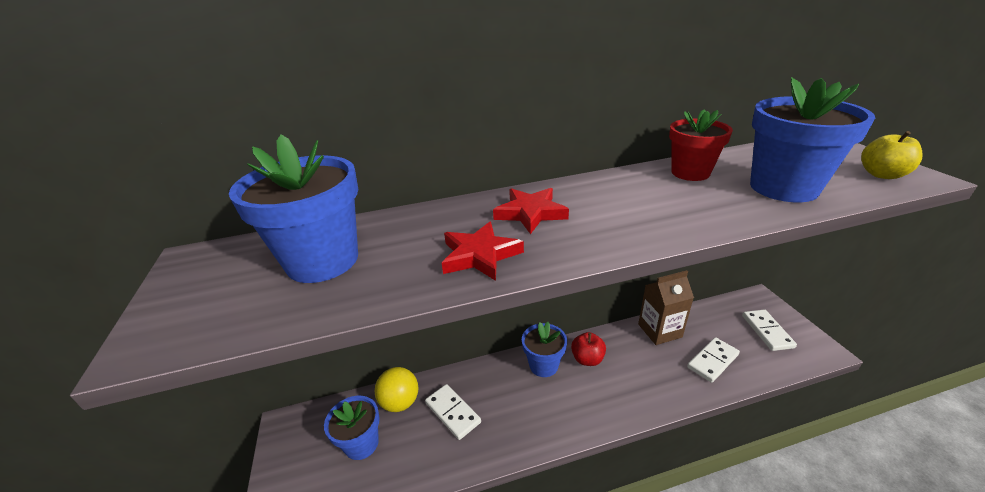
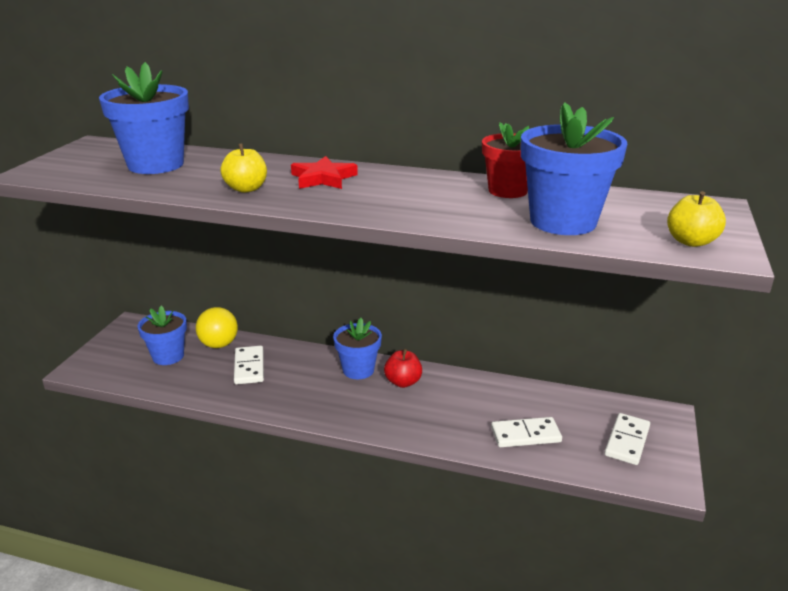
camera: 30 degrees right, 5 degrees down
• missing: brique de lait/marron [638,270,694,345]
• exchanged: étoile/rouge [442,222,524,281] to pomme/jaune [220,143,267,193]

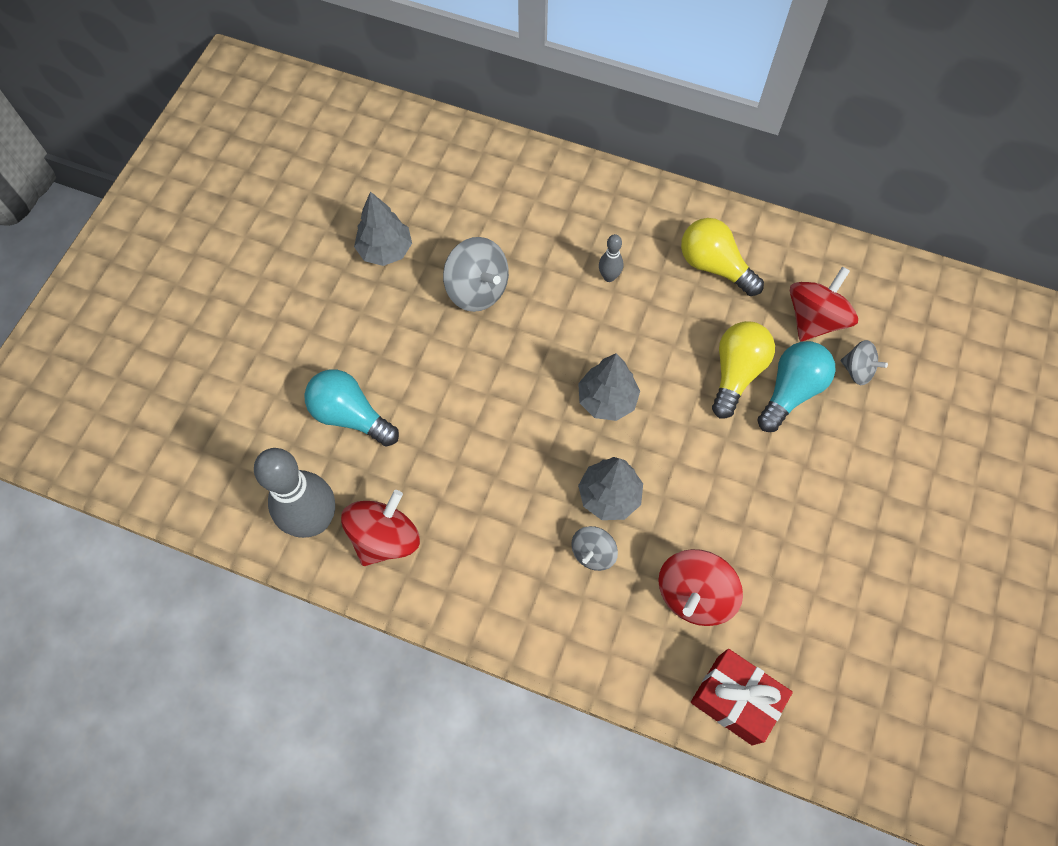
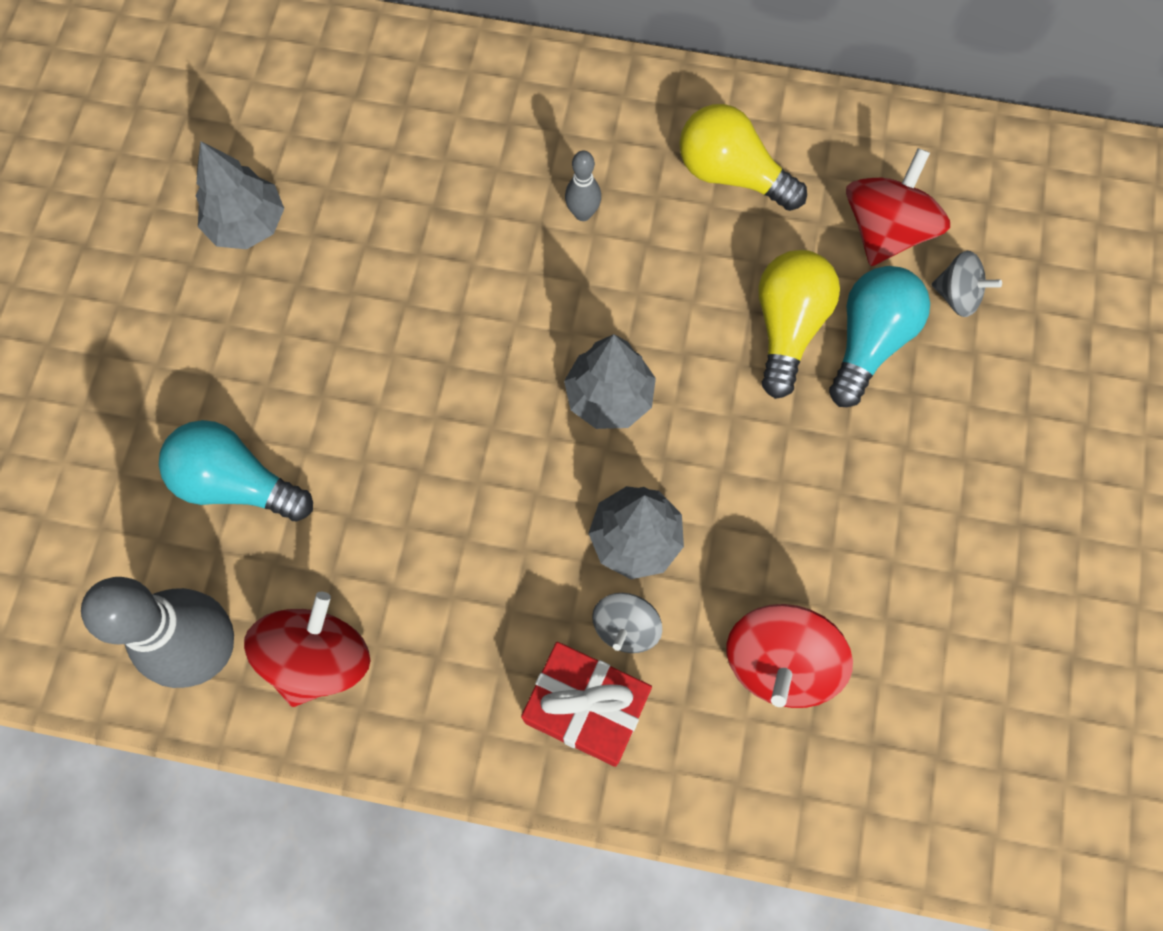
camera: 10 degrees left, 5 degrees up
• missing: toupie/gris [443,237,509,312]
• relocated: cadeau/rouge [691,649,793,746] to [521,642,652,767]

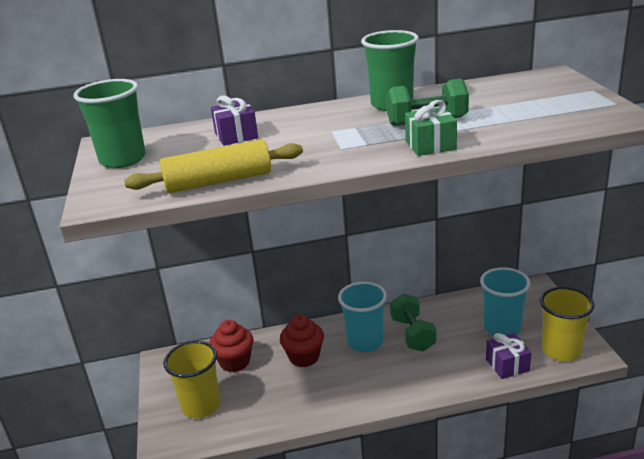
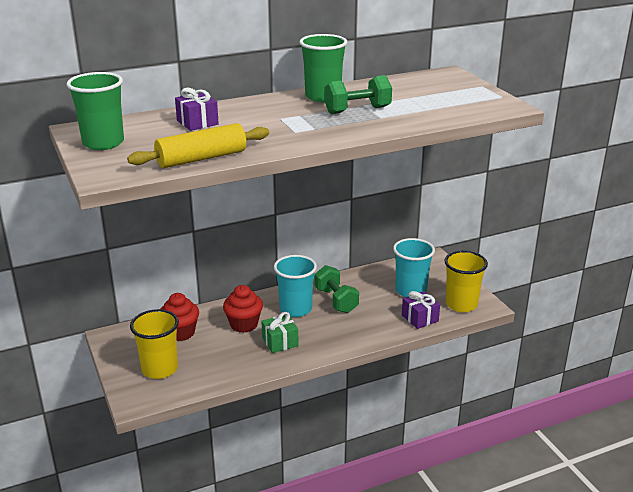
camera: 15 degrees left, 0 degrees up
• relocated: cadeau/vert [405,100,457,156] to [261,312,299,353]

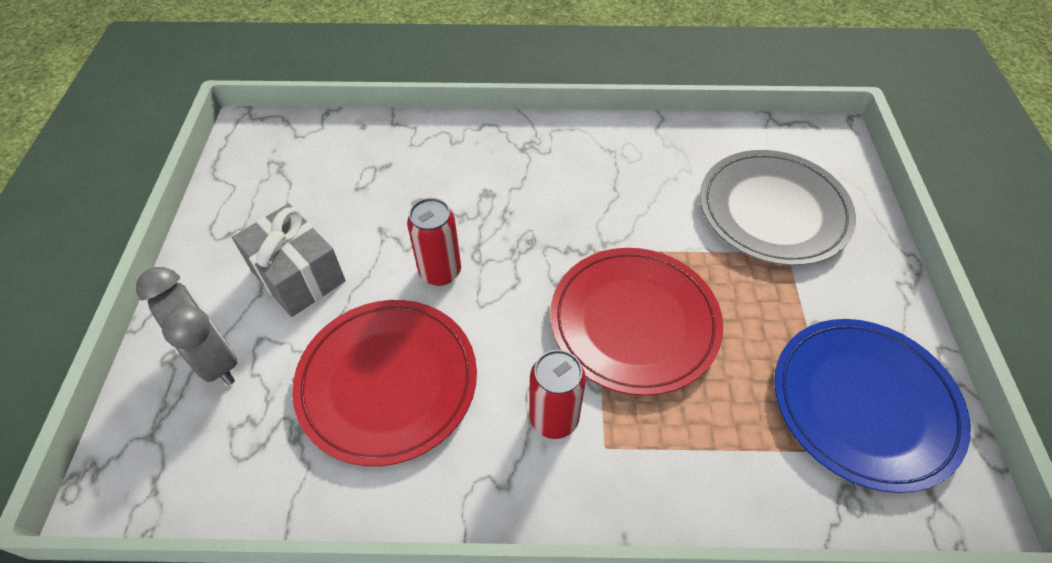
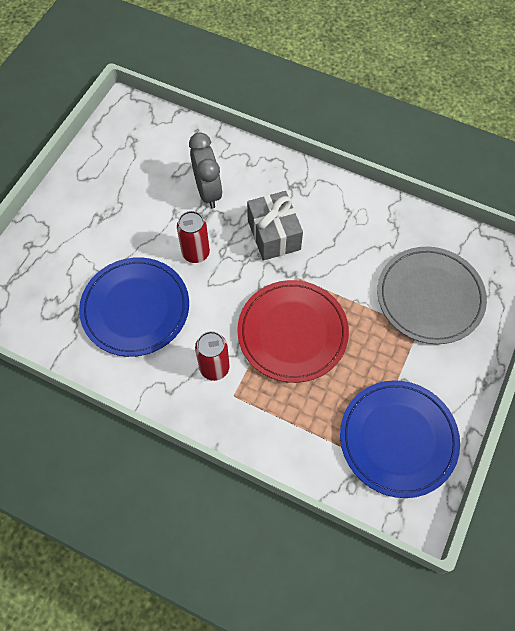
camera: 25 degrees right, 10 degrees up
• relocated: réveil/gris [136,267,237,385] to [189,132,222,208]
• relocated: cadeau/gris [232,203,346,317] to [247,191,303,261]
• colour: assiette/rouge [292,300,477,466] to assiette/bleu [79,257,189,357]

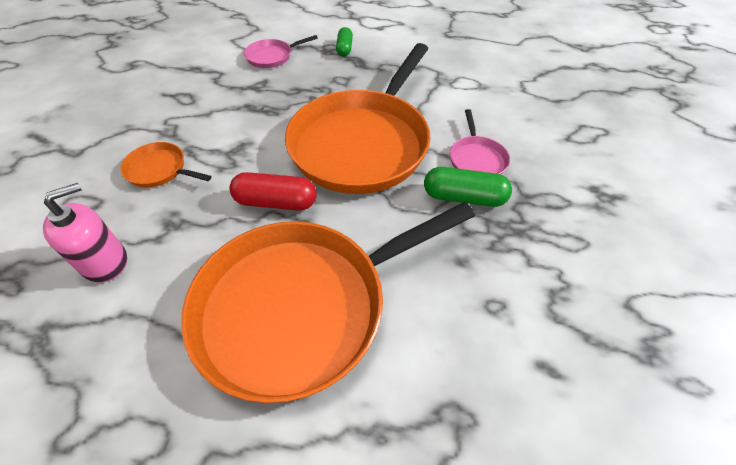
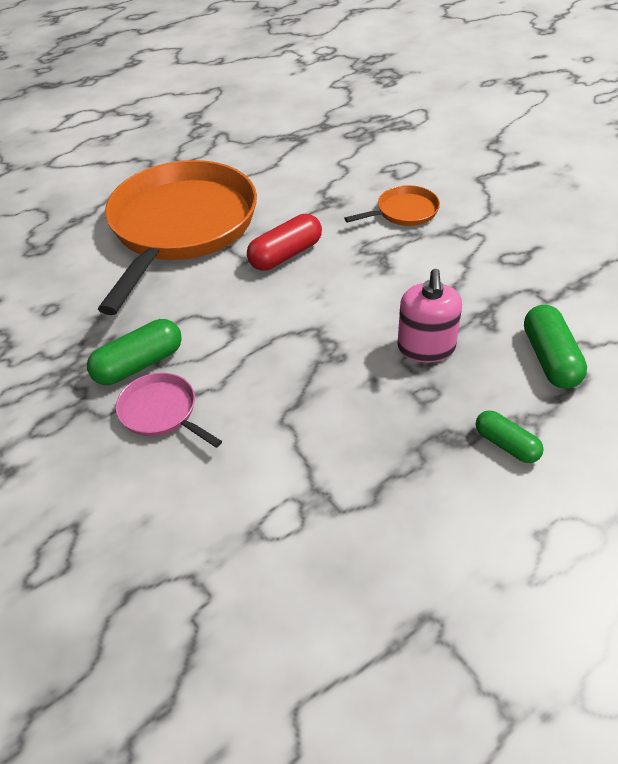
camera: 135 degrees right, 5 degrees down
• missing: poêle/orange [285,43,430,194]
• relocated: distributeur de savon/rose [43,183,127,283] to [397,269,462,363]
• exchanged: poêle/rose [244,35,318,68] to gélule/vert [524,305,587,389]

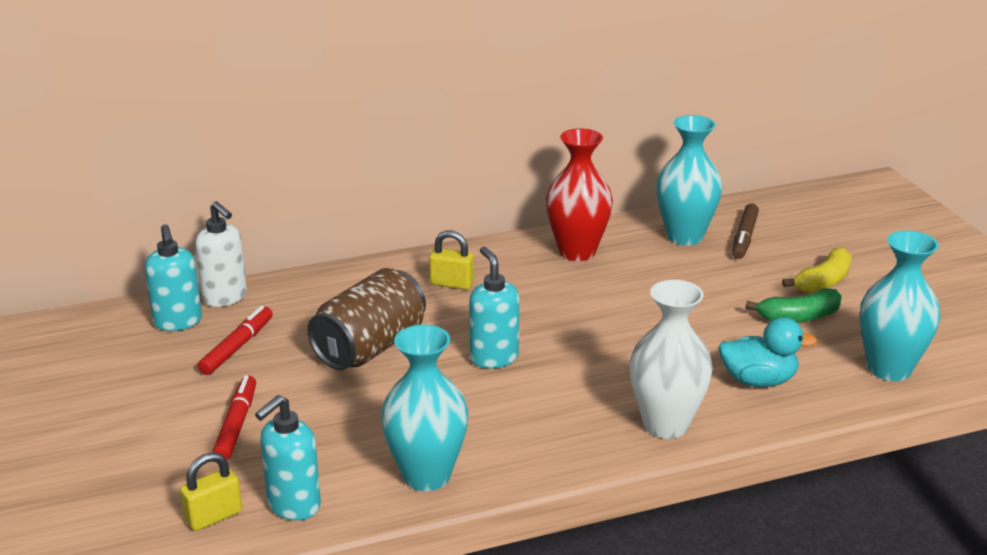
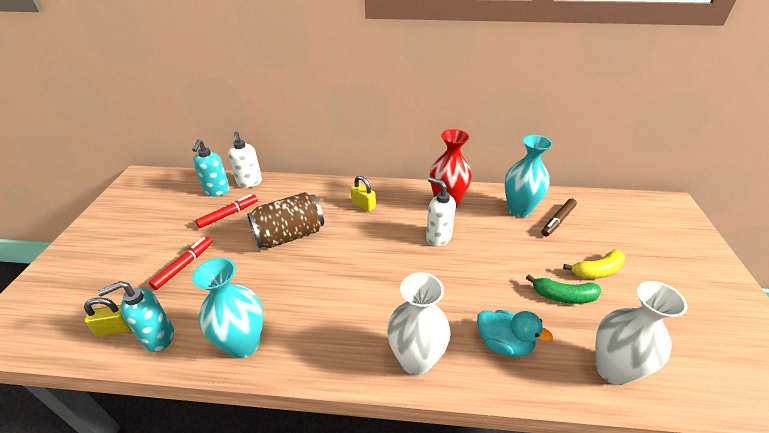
camera: 25 degrees right, 10 degrees up
• missing: distributeur de savon/turquoise [469,246,519,368]
• appeared: distributeur de savon/blanc [426,177,456,246]
• colour: vase/turquoise [860,230,940,381] to vase/blanc [595,281,687,385]

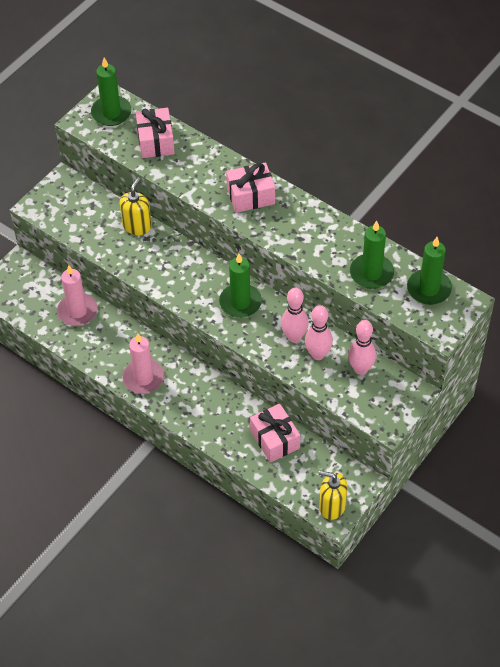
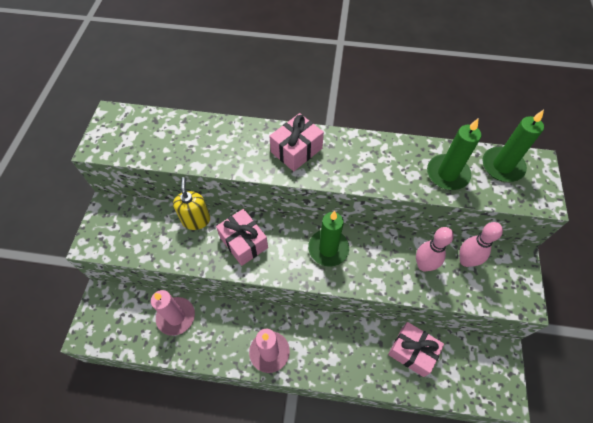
camera: 30 degrees left, 5 degrees up
• missing: bougie/vert [91,57,132,126]
• missing: quille/rose [281,288,309,343]
• missing: distributeur de savon/jaune [318,470,348,520]
• relocated: cadeau/rose [136,108,175,158] to [216,209,268,266]

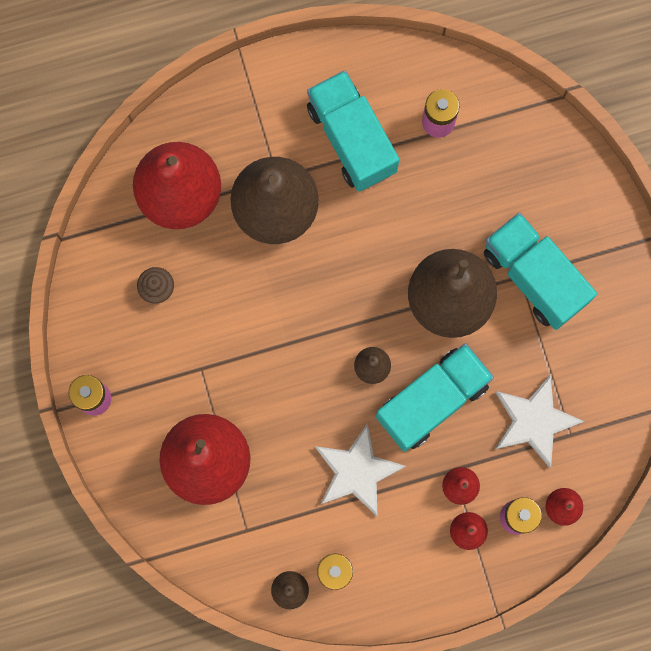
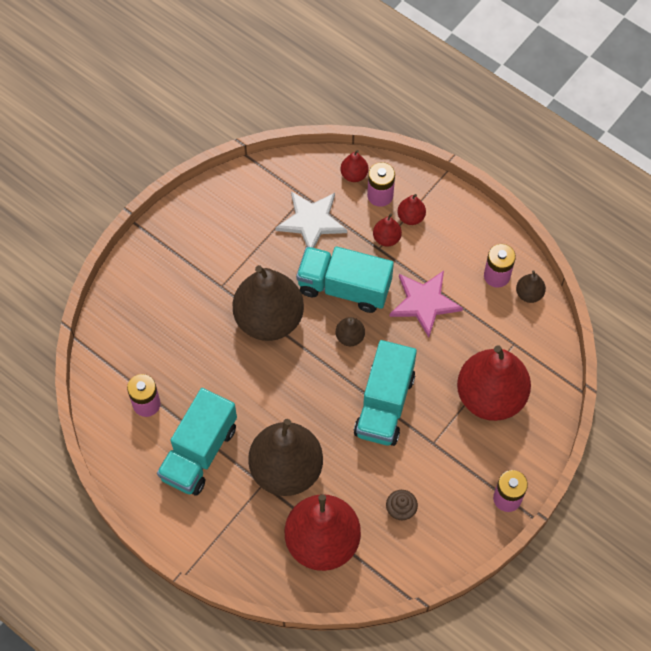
camera: 125 degrees left, 15 degrees down
• relocated: camion/turquoise [484,213,597,330] to [354,340,417,446]
• colour: étoile/blanc [315,423,406,516] to étoile/rose [389,271,463,337]

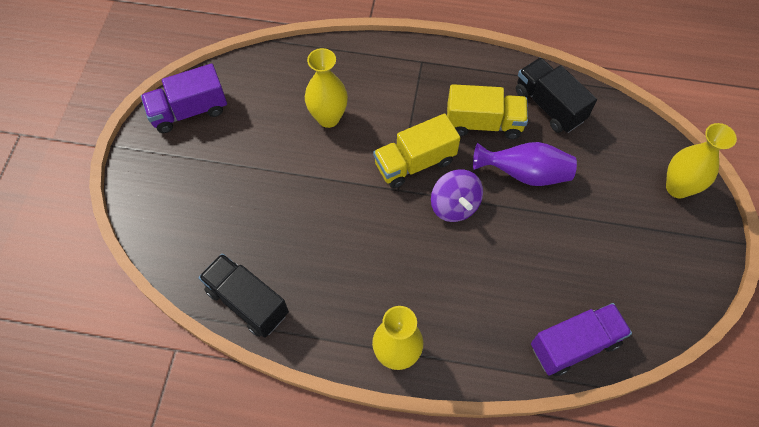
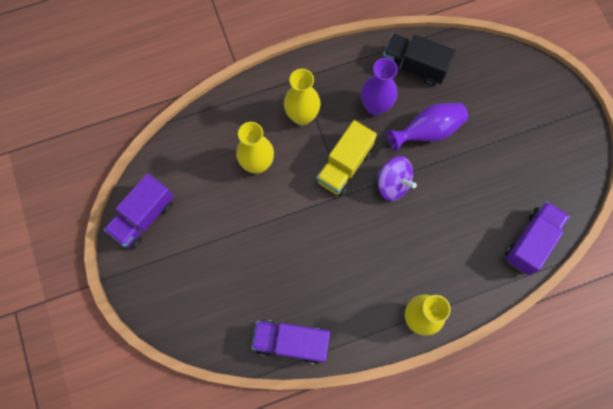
camera: 30 degrees left, 10 degrees up
• relocated: vase/jaune [666,123,737,198] to [284,69,321,125]
• exchanged: camion/jaune [447,84,528,139] to vase/violet [361,58,398,116]
• colour: camion/noir [198,254,289,338] to camion/violet [252,320,330,364]

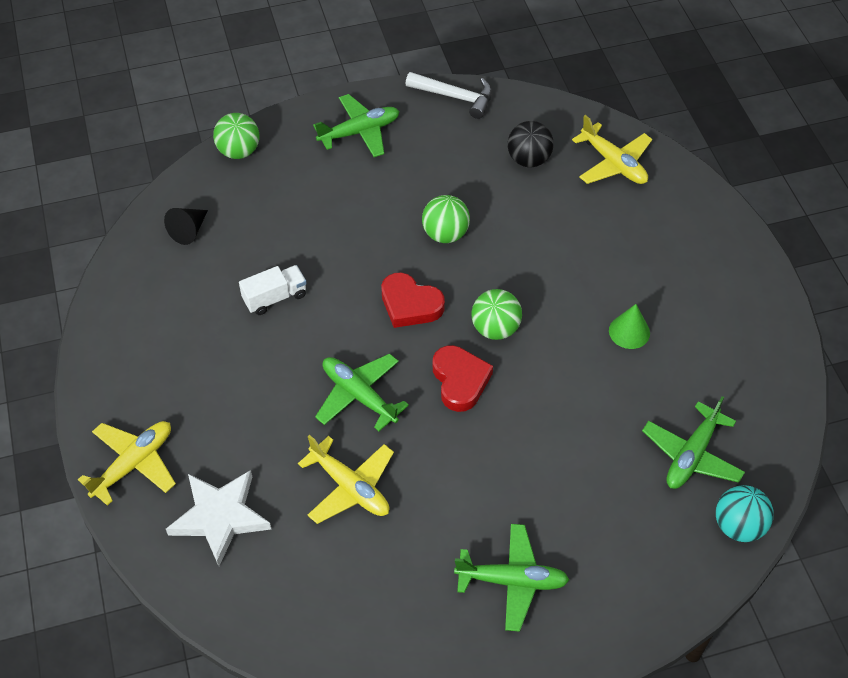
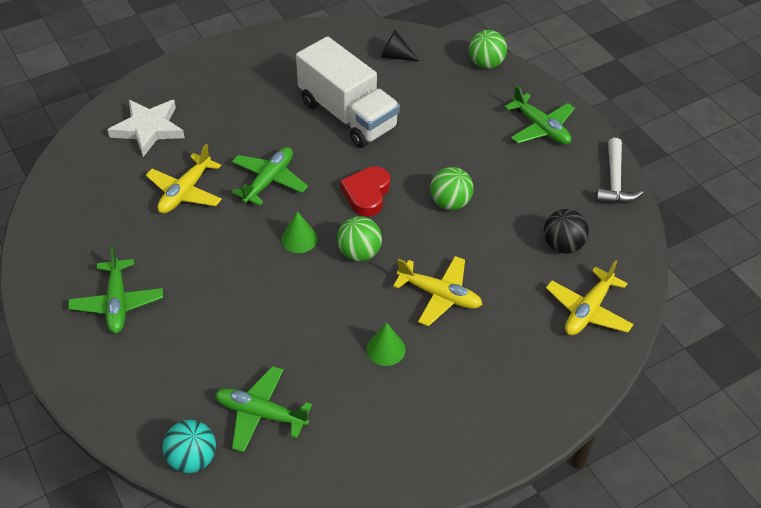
camera: 75 degrees right, 5 degrees down
• relocated: avion/jaune [78,421,176,506] to [393,256,482,326]
• exchanged: cœur/rouge [433,345,493,412] to cône/vert [281,211,317,253]
• size: camion/blanc [239,265,307,315] = [296,36,400,148] x2.17

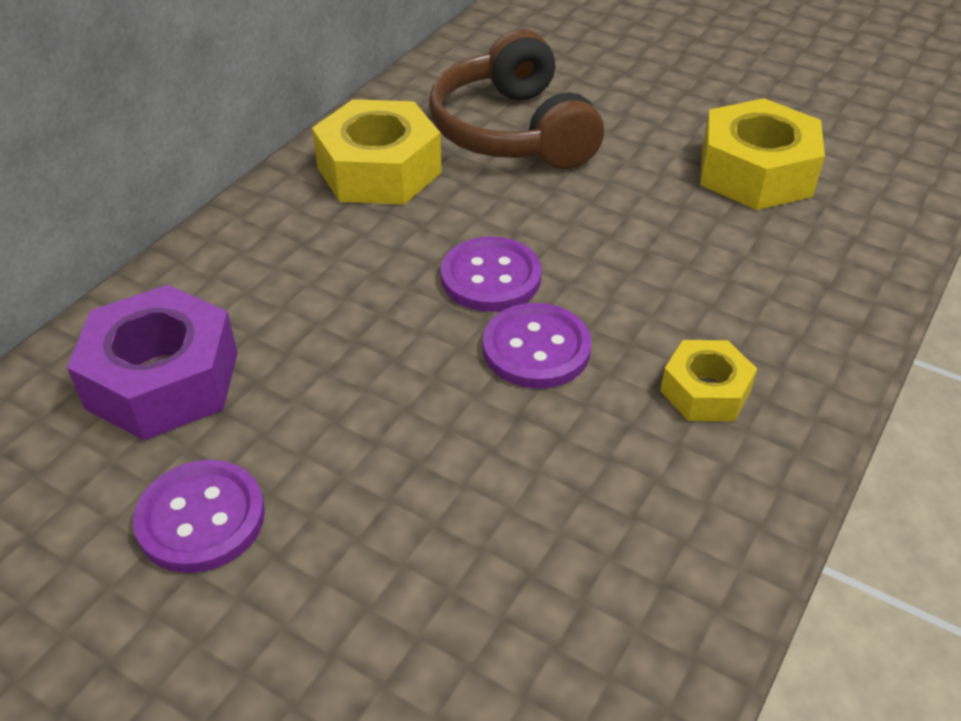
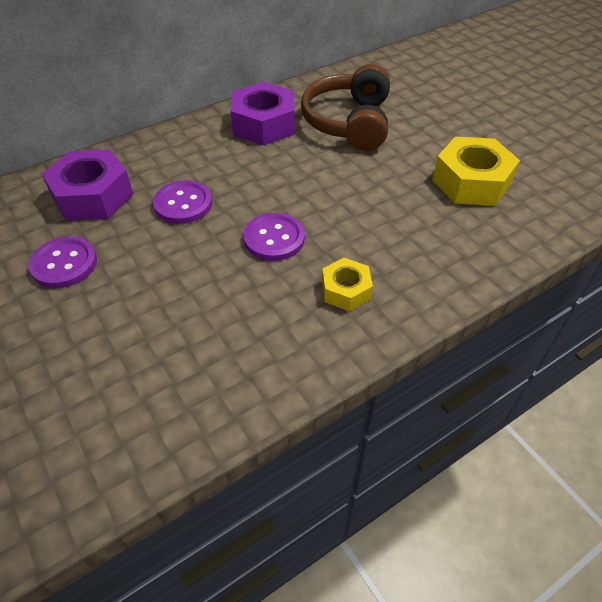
camera: 25 degrees right, 5 degrees up
• relocated: bouton/violet [441,236,542,312] to [153,180,212,224]
• colour: écrou/jaune [312,99,442,205] to écrou/violet [231,82,295,145]

